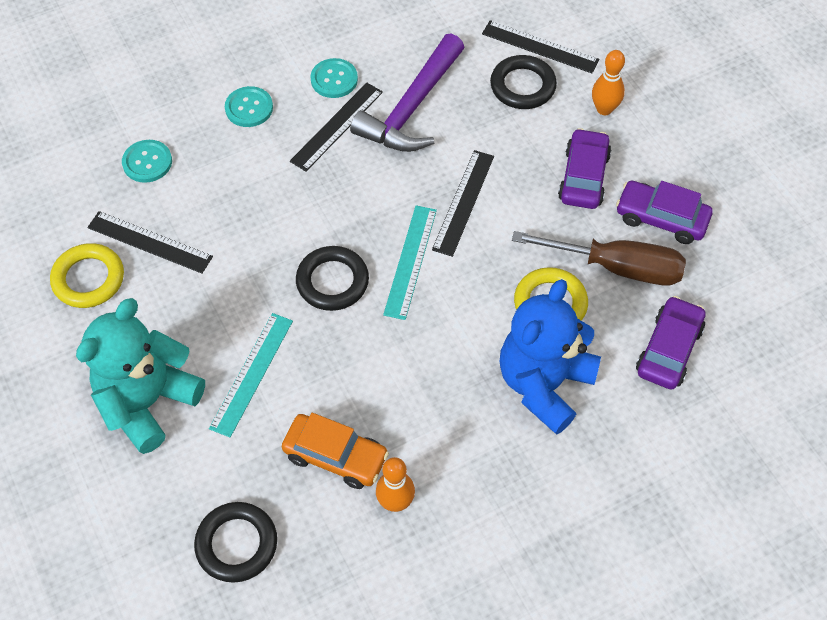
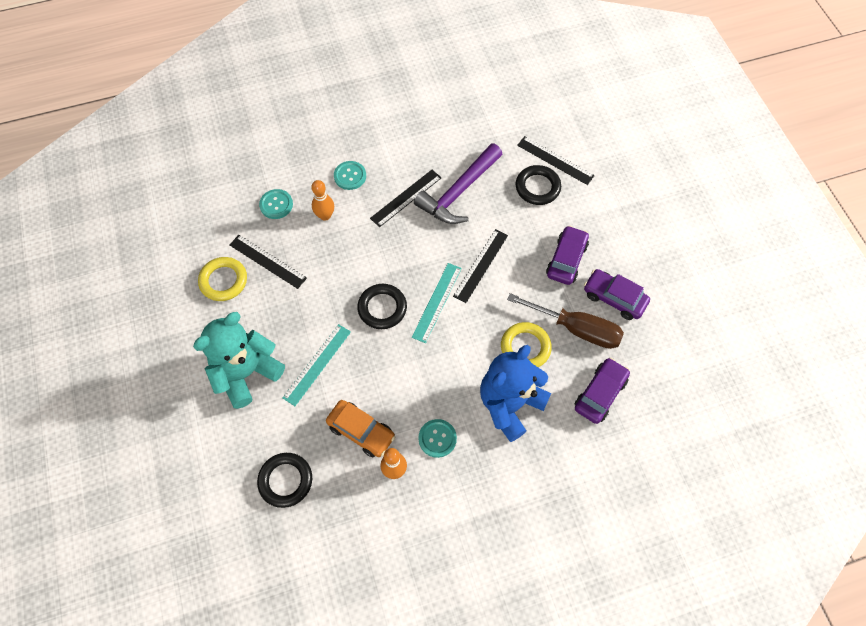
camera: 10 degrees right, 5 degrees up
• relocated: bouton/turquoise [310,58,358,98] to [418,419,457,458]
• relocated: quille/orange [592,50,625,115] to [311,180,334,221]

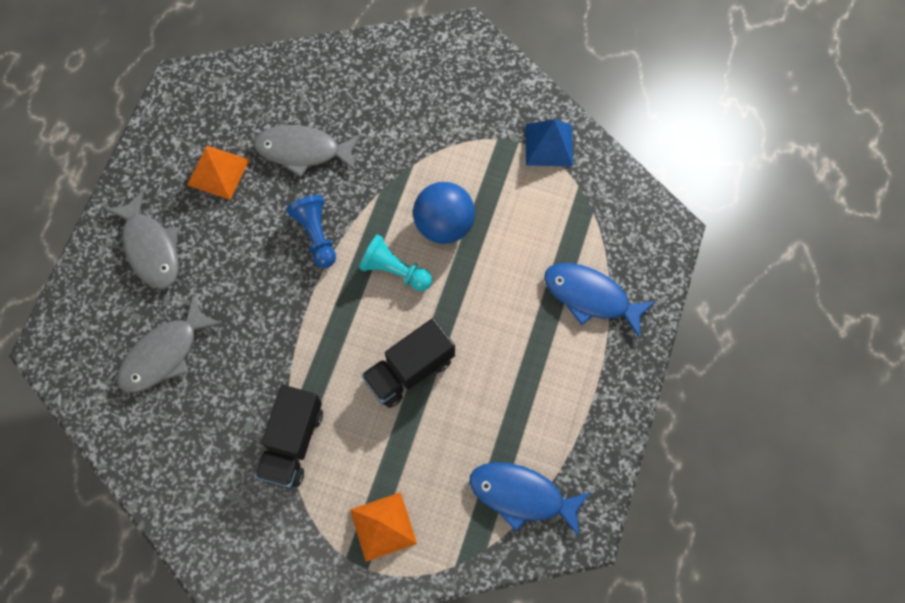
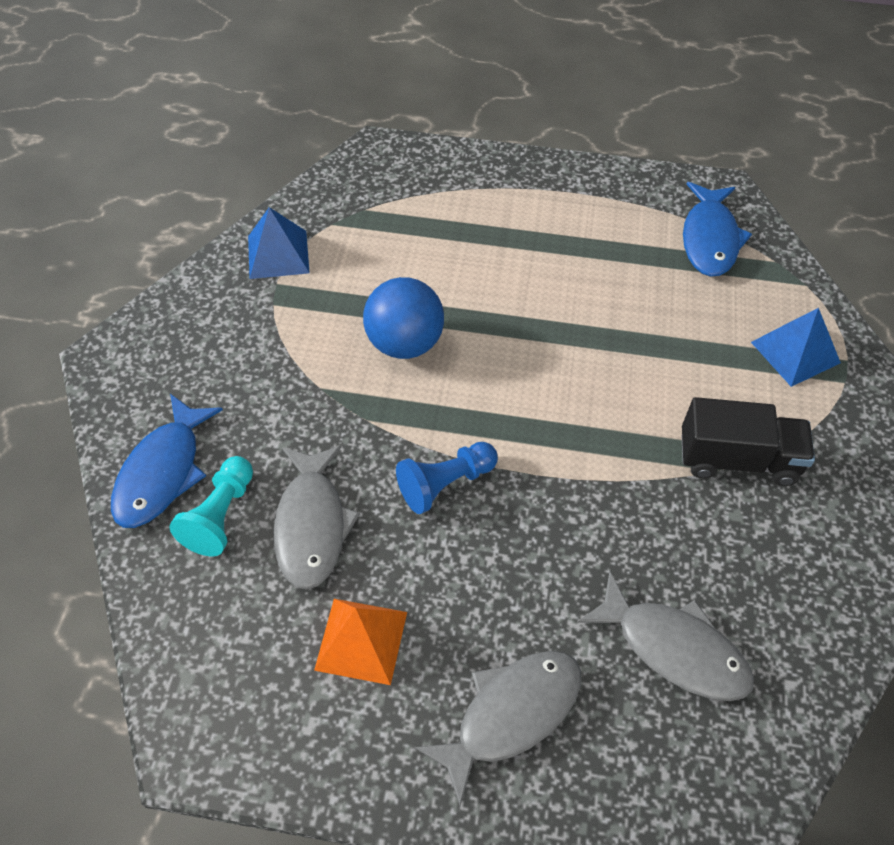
camera: 100 degrees left, 15 degrees down
• missing: camion/noir [361,318,455,408]
• relocated: pion/turquoise [359,234,432,291] to [170,456,253,556]
• relocated: poisson/bleu [544,263,656,338] to [111,394,223,528]
• colour: pyramide/orange [350,492,417,562] to pyramide/bleu [751,308,841,387]

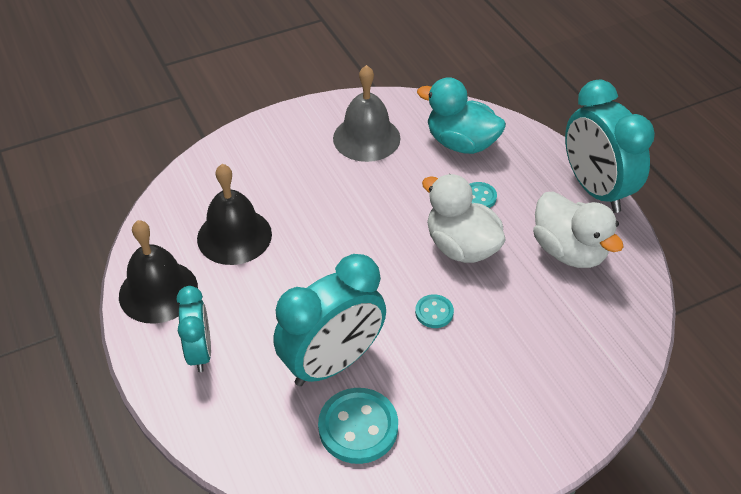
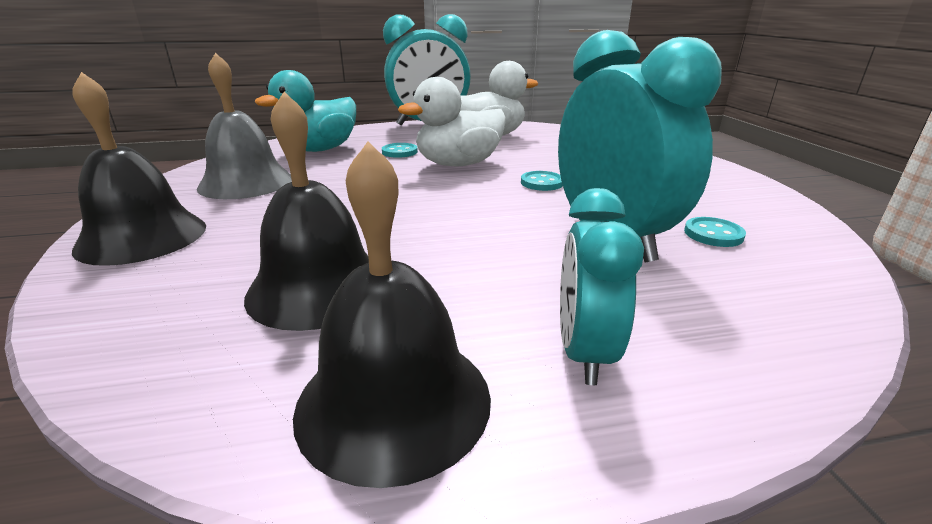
camera: 75 degrees left, 20 degrees down
• appeared: cloche/noir [72,72,206,266]
• spun: réveil/turquoise [177,286,211,372] = [560,188,644,385] 90 degrees counterclockwise
• size: bouton/turquoise [318,388,398,464] = [684,217,746,247] x0.53

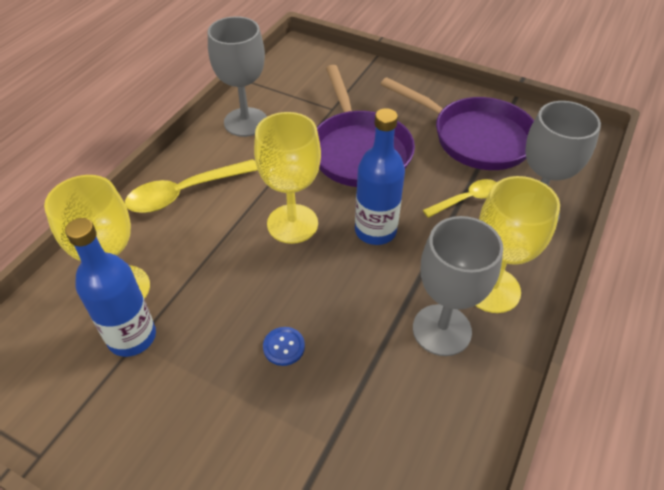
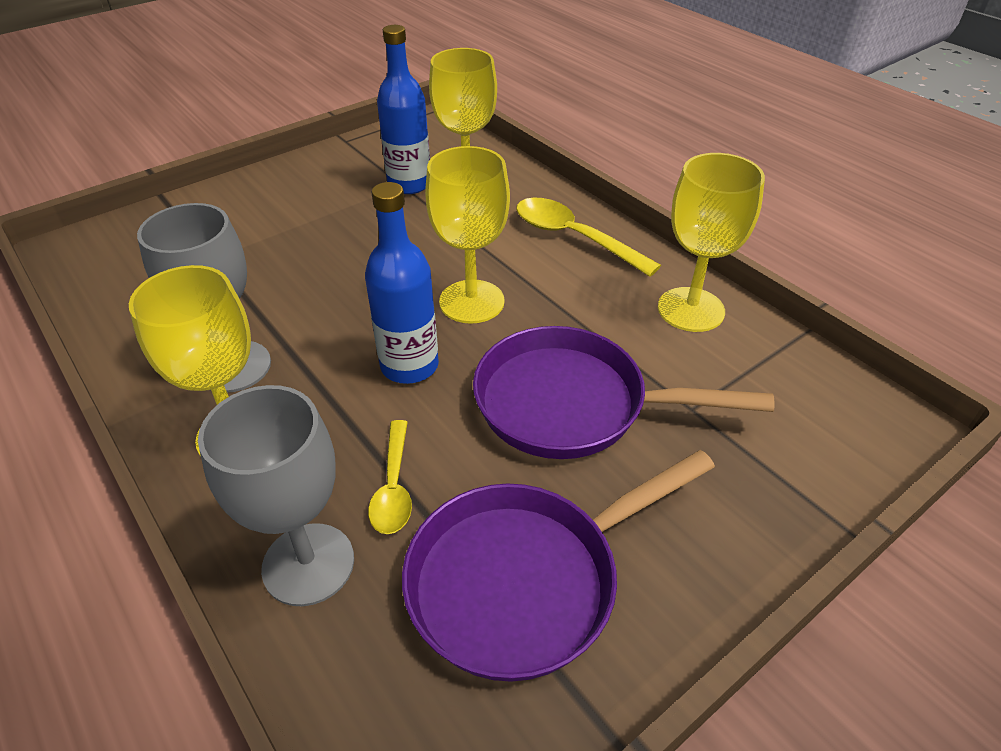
camera: 115 degrees right, 5 degrees down
• missing: bouton/bleu [263,327,305,366]
• colour: verre à pied/gris [208,16,267,137] to verre à pied/jaune [658,153,765,332]
• spun: cuillère/jaune [125,159,258,213] = [516,198,661,277] 45 degrees counterclockwise

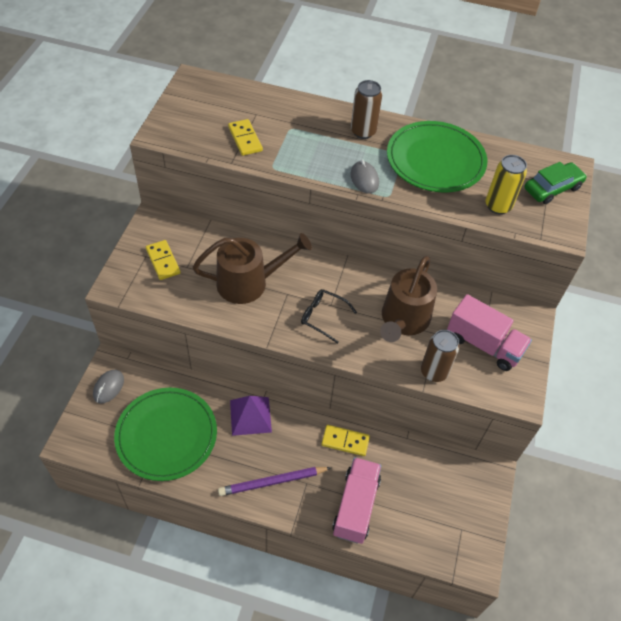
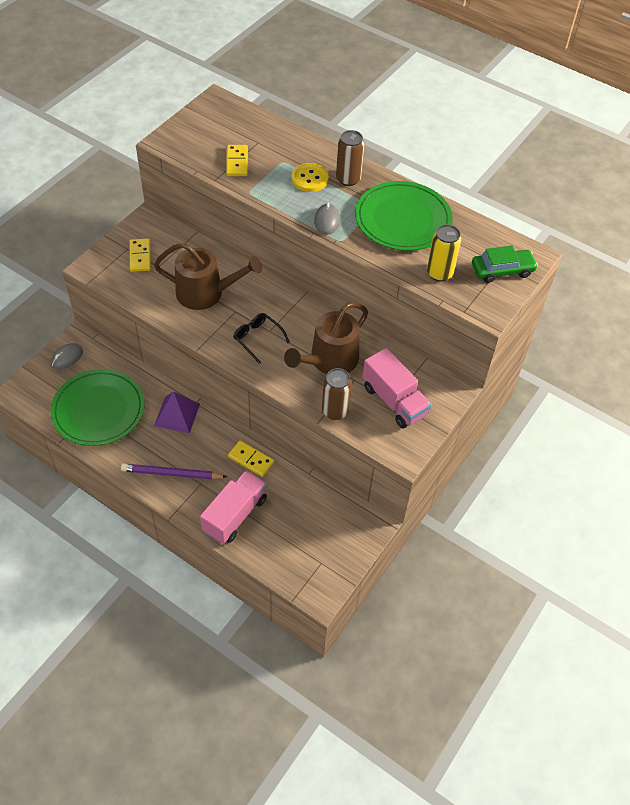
camera: 20 degrees right, 0 degrees up
• appeared: bouton/jaune [291,163,329,192]

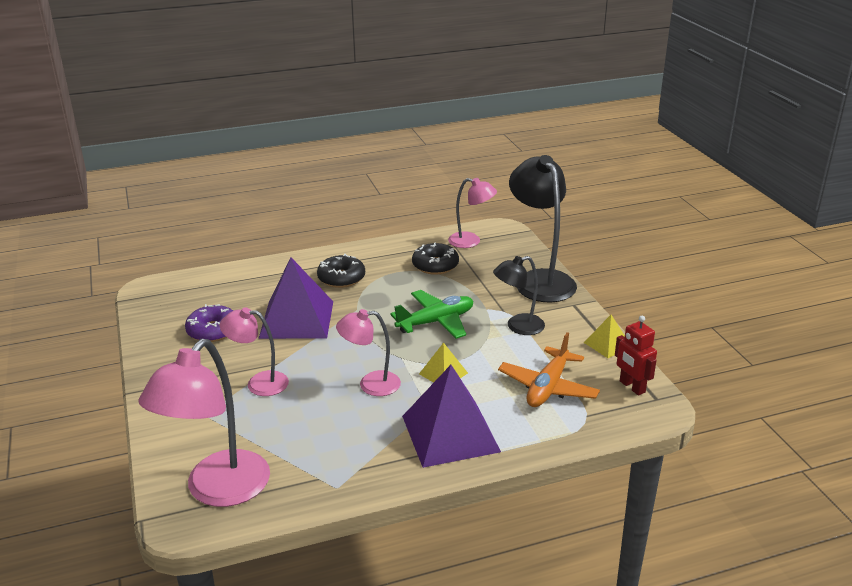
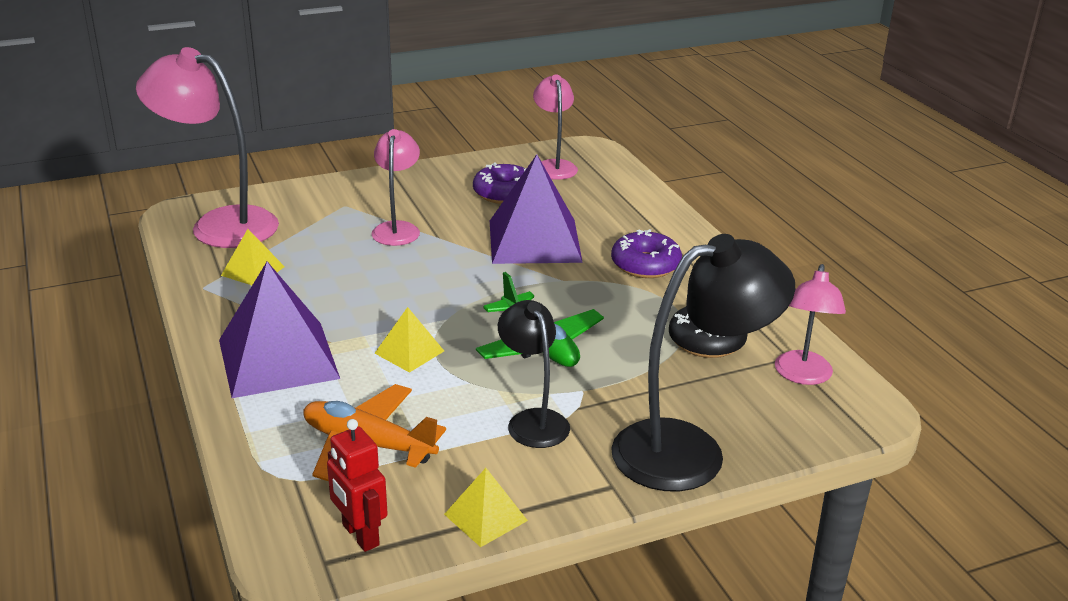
camera: 85 degrees right, 0 degrees up
• appeared: pyramide/jaune [221,229,285,285]
• relocated: lampe/rose [336,309,401,396] to [533,74,578,180]
• colour: beignet/noir [317,254,365,288] to beignet/violet [611,229,682,278]
• spun: robot/rouge [615,316,657,396] = [327,419,388,552] 90 degrees counterclockwise

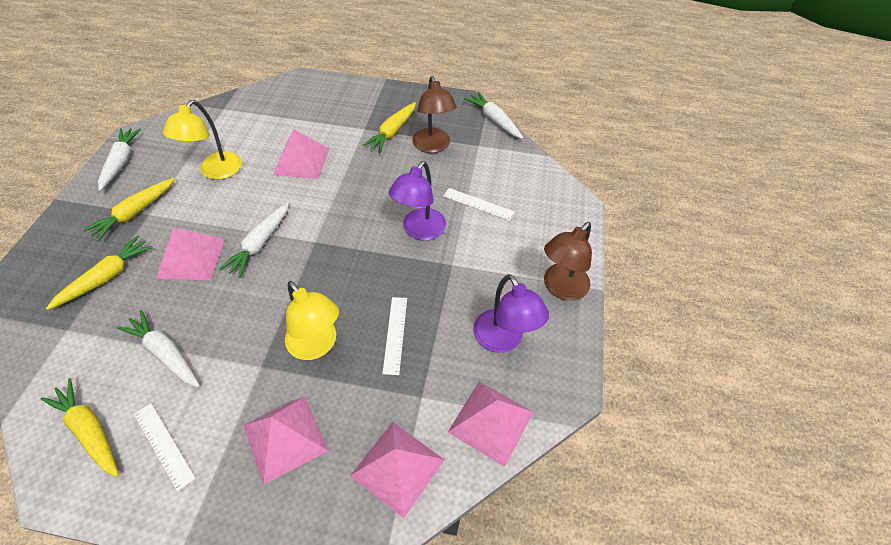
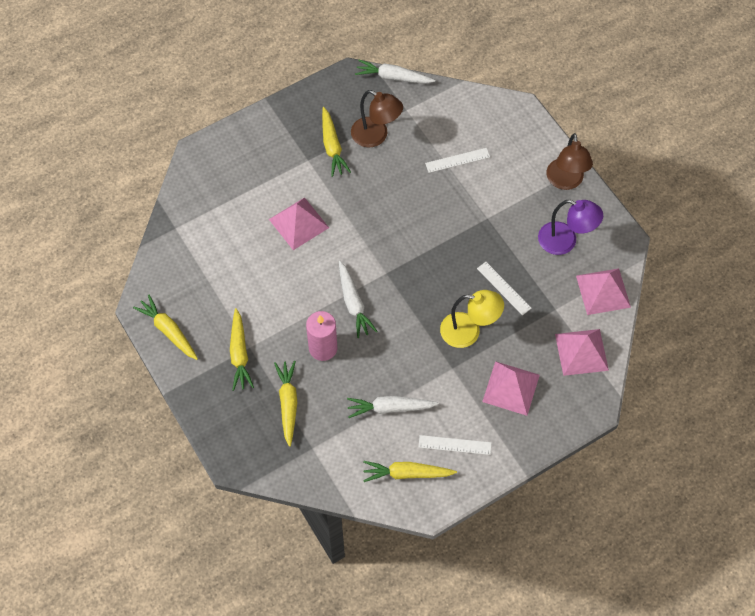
camera: 40 degrees left, 10 degrees up
• missing: lampe/jaune [163,100,242,180]
• missing: lampe/violet [389,161,446,241]
• exchanged: pyramide/rose [156,228,225,281] to bougie/rose [306,311,337,361]
• colour: carotte/blanc [98,128,141,191] to carotte/jaune [133,295,198,360]

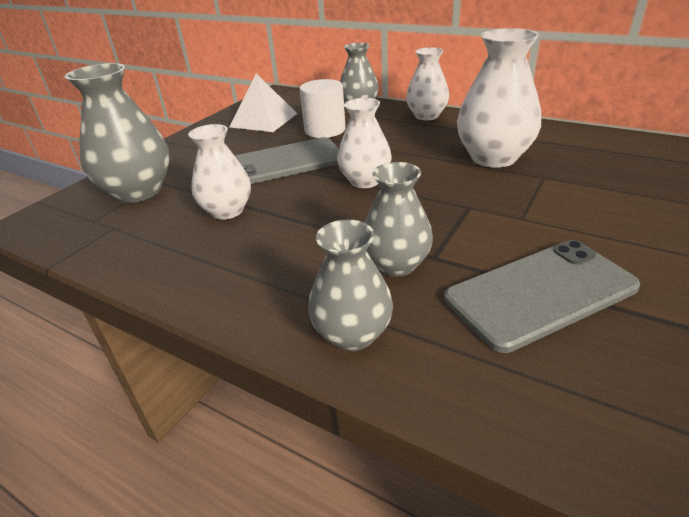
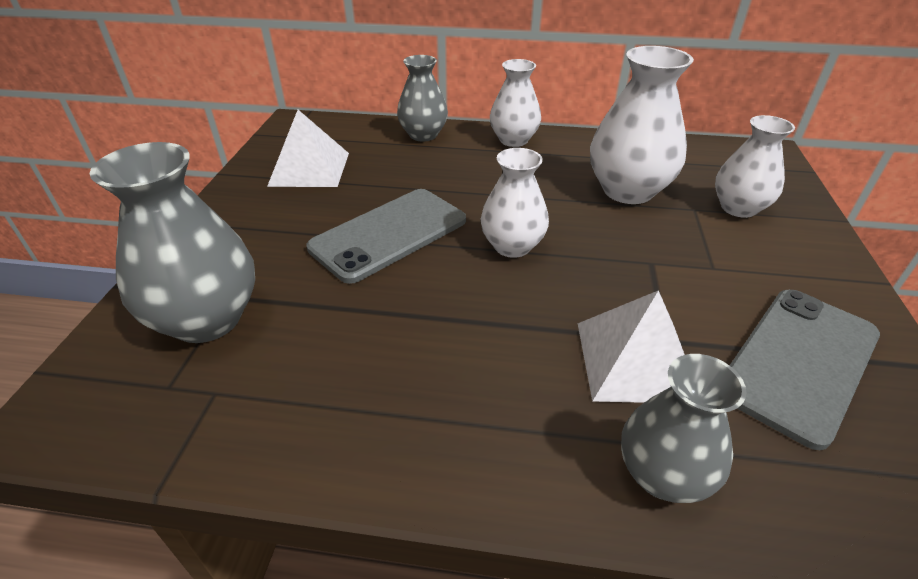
camera: 25 degrees left, 5 degrees up
• missing: cylindre/blanc [300,79,346,138]
• relocated: vase/blanc [188,124,251,220] to [715,115,795,218]
• exchanged: vase/gris [364,162,433,277] to pyramide/blanc [578,290,685,403]

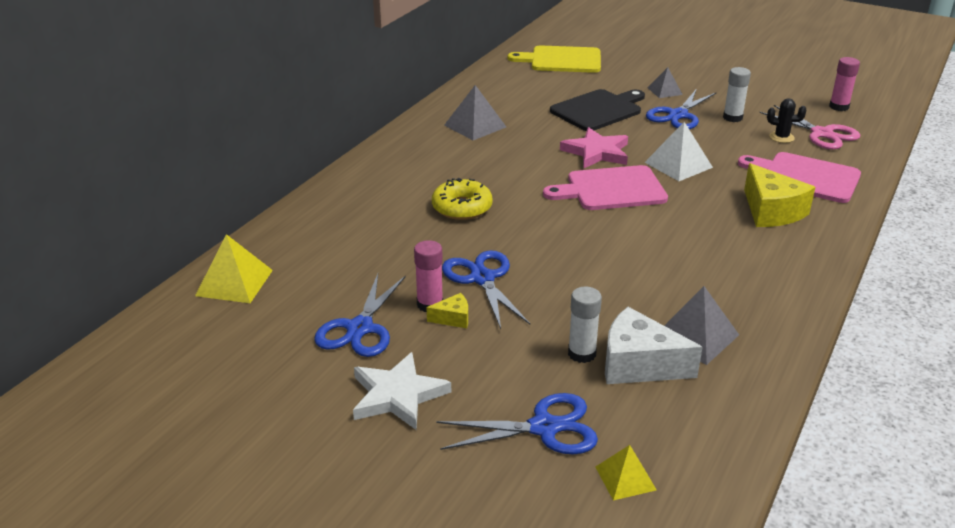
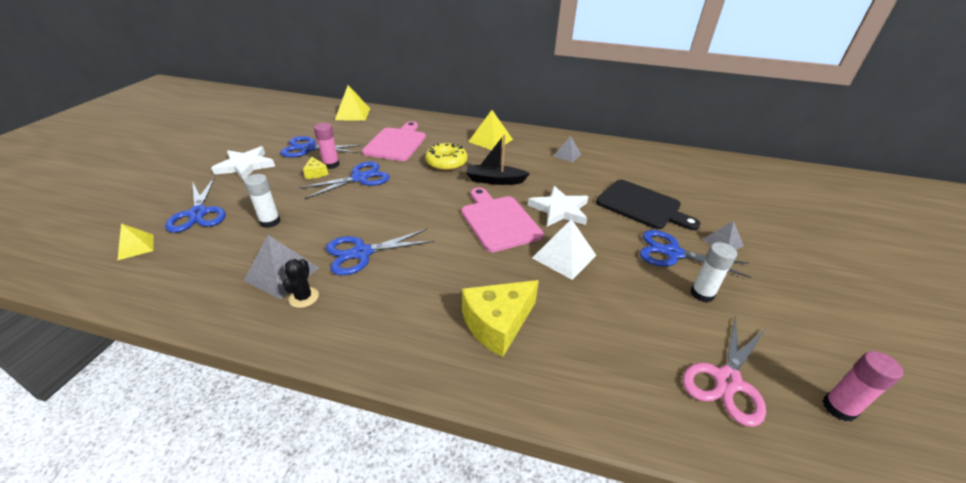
camera: 75 degrees right, 5 degrees up
• missing: planche à découper/jaune [508,45,601,73]
• missing: fromage/blanc [605,307,702,384]
• appeared: ciseaux/bleu [326,229,434,275]
• appeared: bateau/noir [466,134,530,185]
• appeared: pyramide/jaune [468,110,513,150]
• relocated: planche à découper/rose [738,152,861,203] to [362,121,426,161]
• relocated: cactus/noir [767,99,807,143] to [283,259,319,308]
• colour: étoile/rose [560,127,628,168] to étoile/blanc [528,186,588,226]
• size: pyramide/gris [444,85,506,140] = [554,136,581,162] x0.62

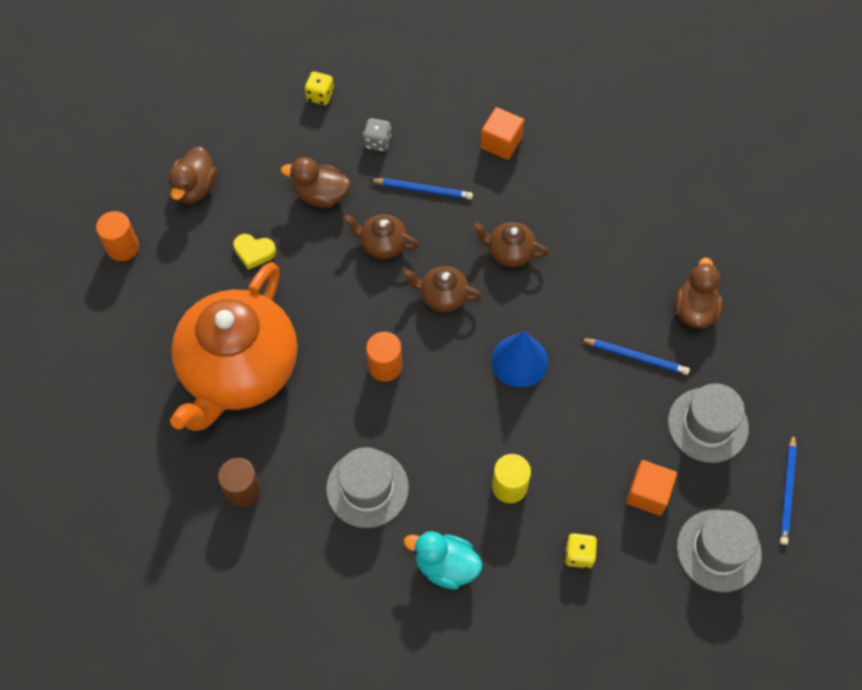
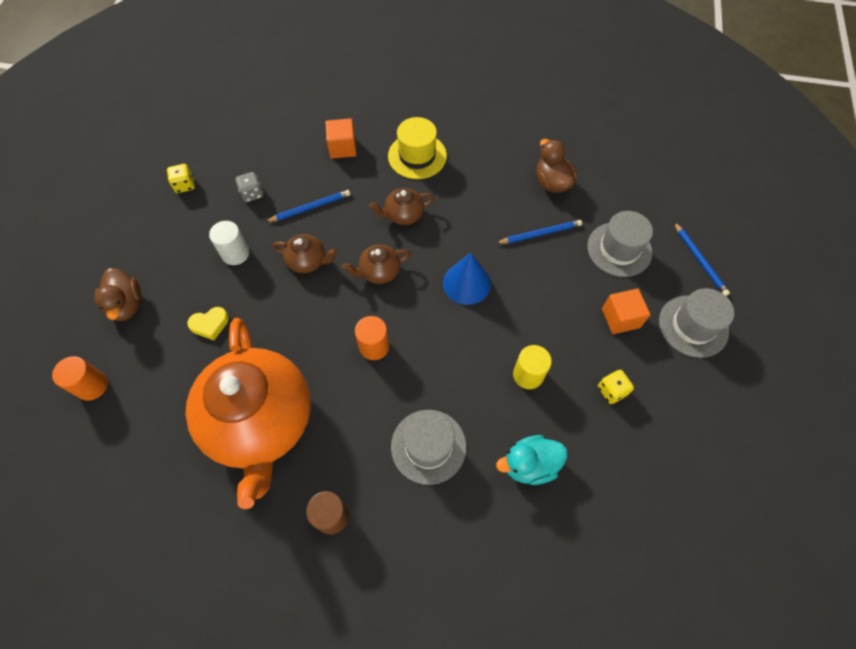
camera: 35 degrees left, 0 degrees up
• appeared: chapeau/jaune [388,117,447,179]
• exchanged: canard/marron [281,157,351,208] to cylindre/blanc [209,221,249,265]
• spun: théière/marron [343,214,419,259] = [272,234,337,273] 150 degrees counterclockwise

